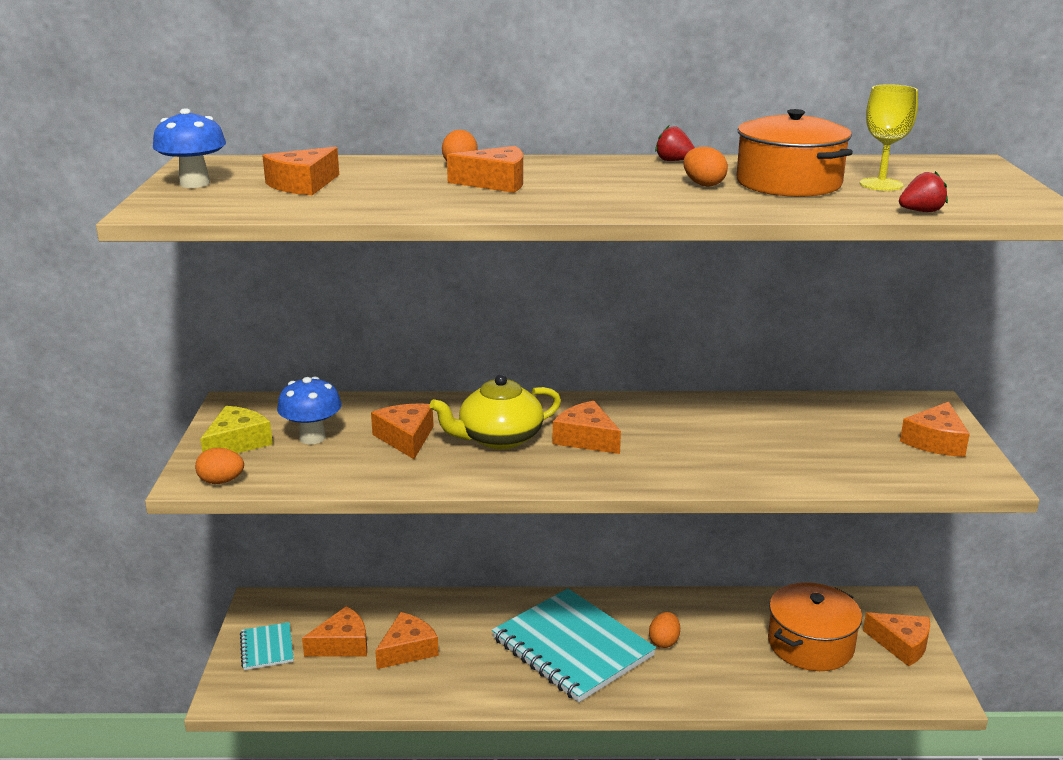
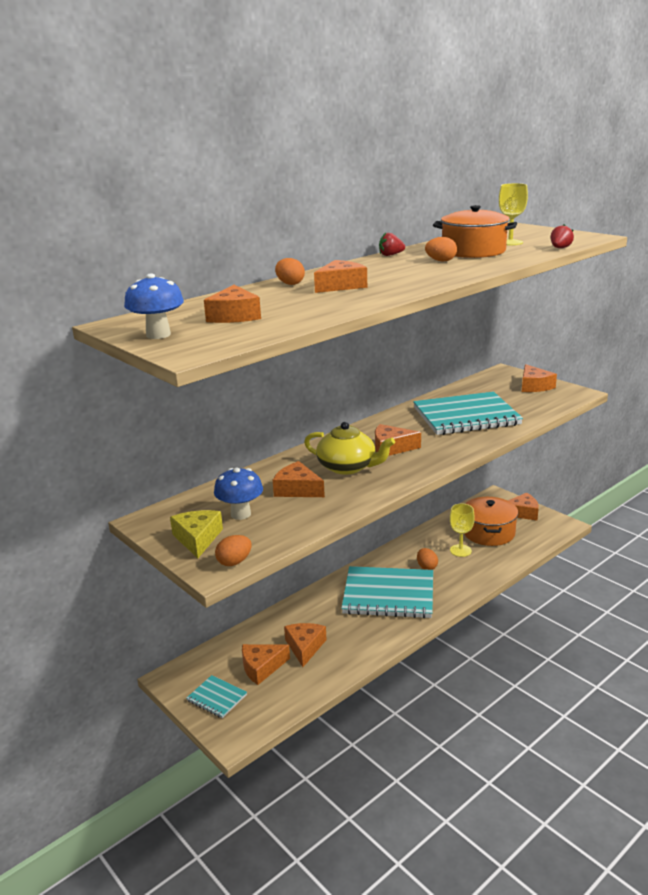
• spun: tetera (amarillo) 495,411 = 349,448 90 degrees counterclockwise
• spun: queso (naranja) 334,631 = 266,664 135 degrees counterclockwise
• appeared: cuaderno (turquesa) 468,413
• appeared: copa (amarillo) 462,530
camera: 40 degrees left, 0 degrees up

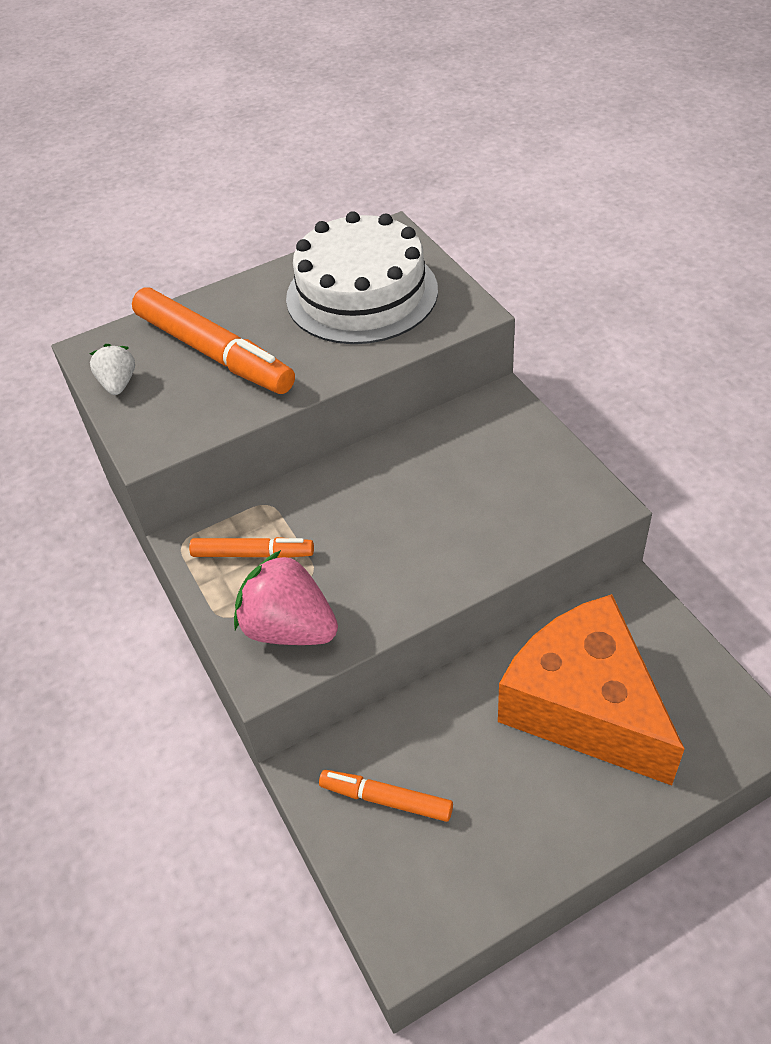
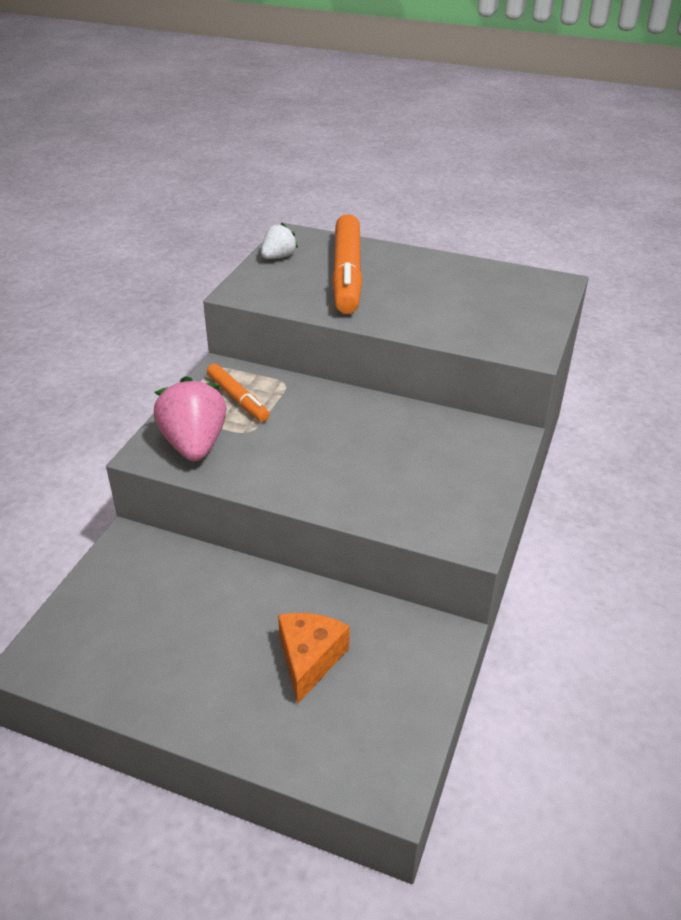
• missing: tarta (blanco) 362,277
• size: queso (naranja) 591,690 = 314,658 x0.50
• missing: rotulador (naranja) 386,796
camera: 45 degrees right, 10 degrees down

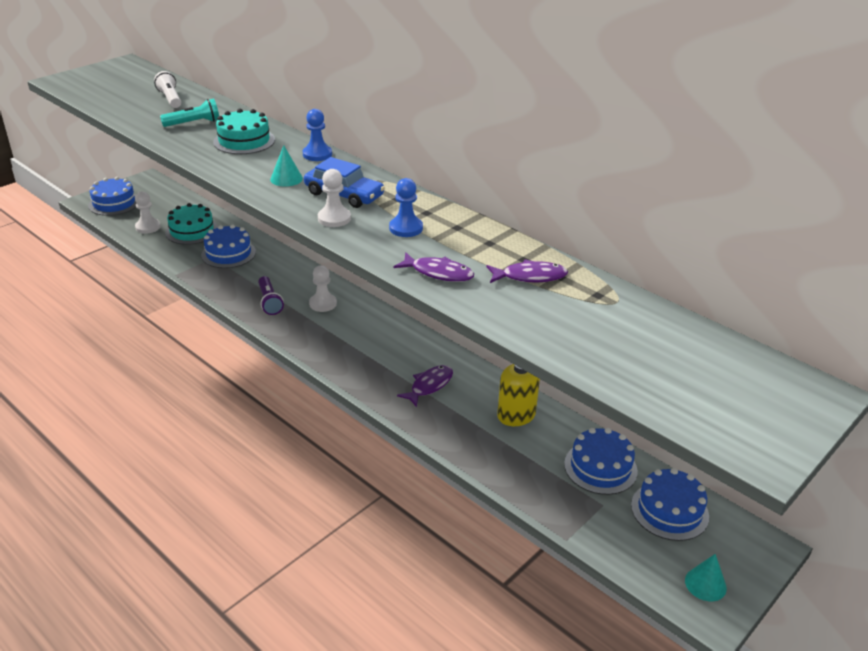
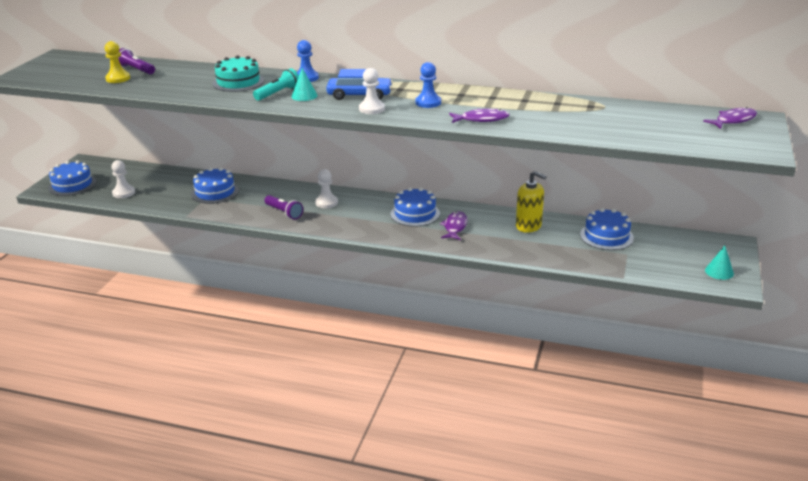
• colour: lámpara de mano (blanco) 167,89 to lámpara de mano (morado) 136,61
• relocated: lámpara de mano (turquesa) 189,113 to 276,84
• missing: tarta (turquesa) 191,224
• relocated: pez (morado) 527,271 to 730,118
• relocated: tarta (azul) 670,504 to 415,207
• appeared: peón (amarillo) 117,62
camera: 25 degrees left, 5 degrees down

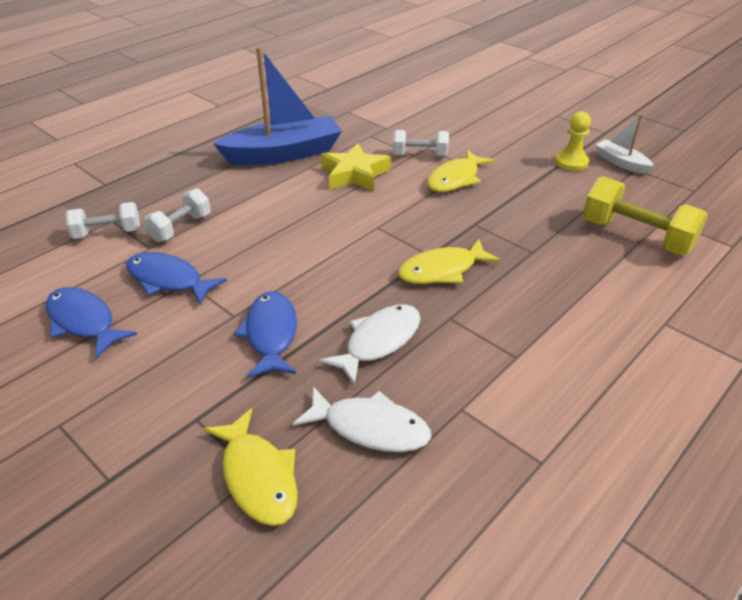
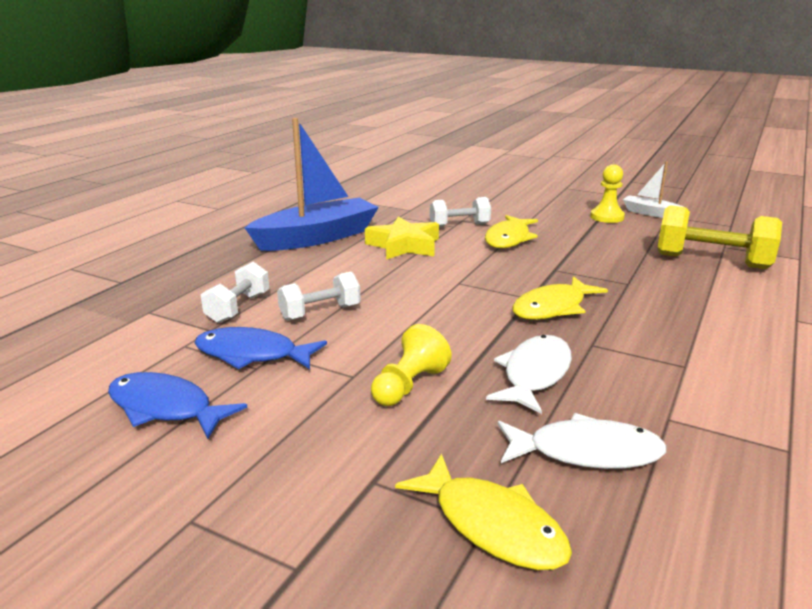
• relocated: mancuerna (blanco) 102,220 to 319,296
• exchanged: pez (azul) 265,334 to peón (amarillo) 411,365
camera: 15 degrees left, 15 degrees down

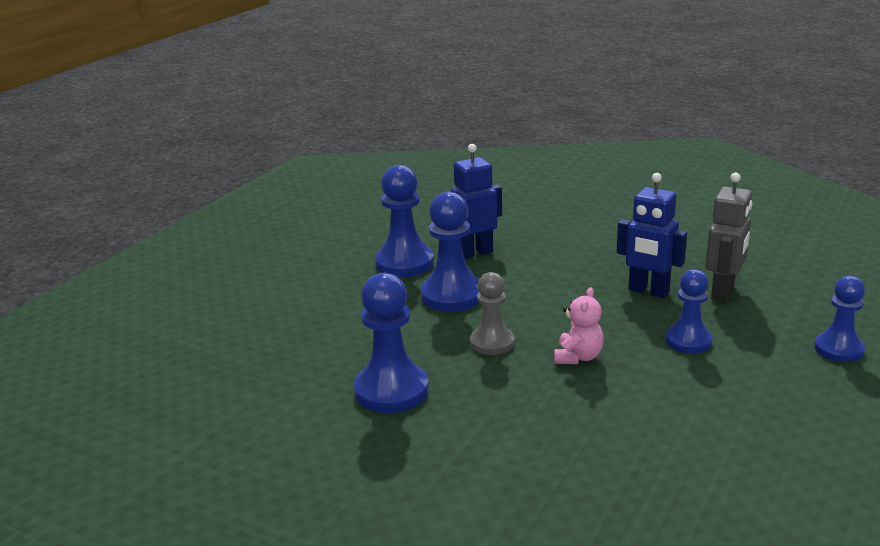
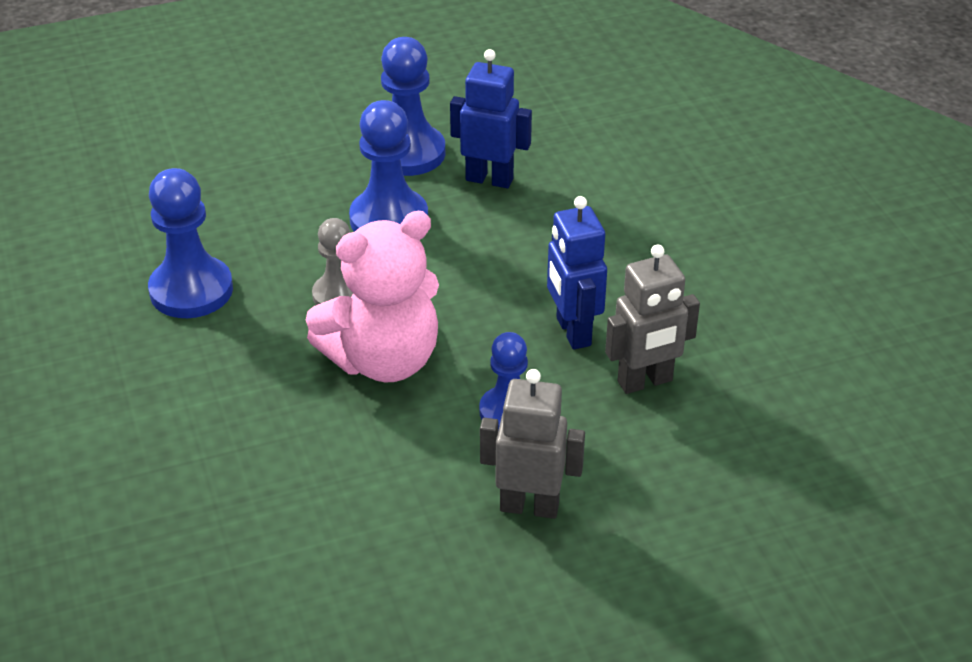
• missing: peón (azul) 839,319
• size: osito (rosa) 579,325 = 372,296 x2.10
• appeared: robot (gris) 532,444
camera: 40 degrees right, 15 degrees up

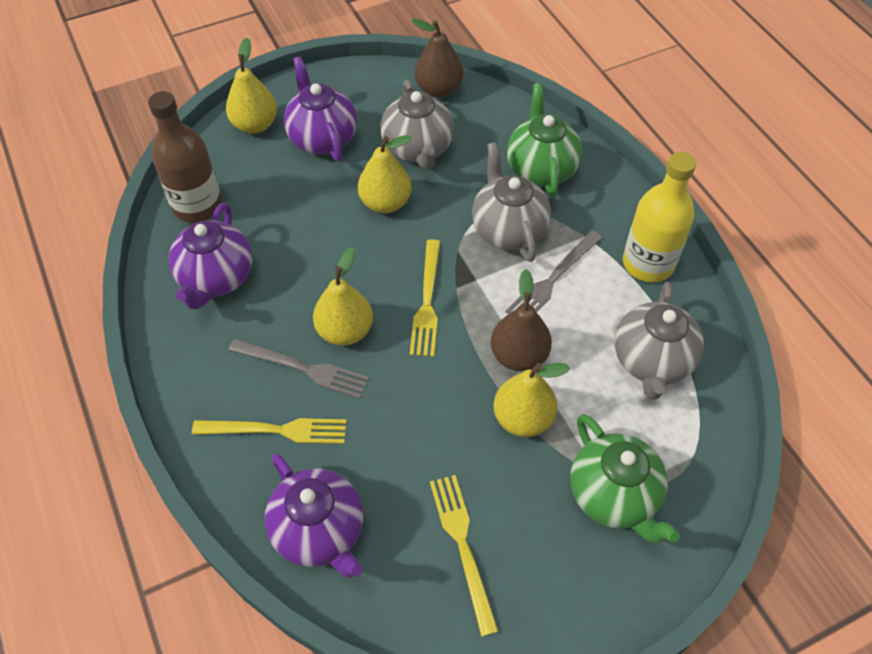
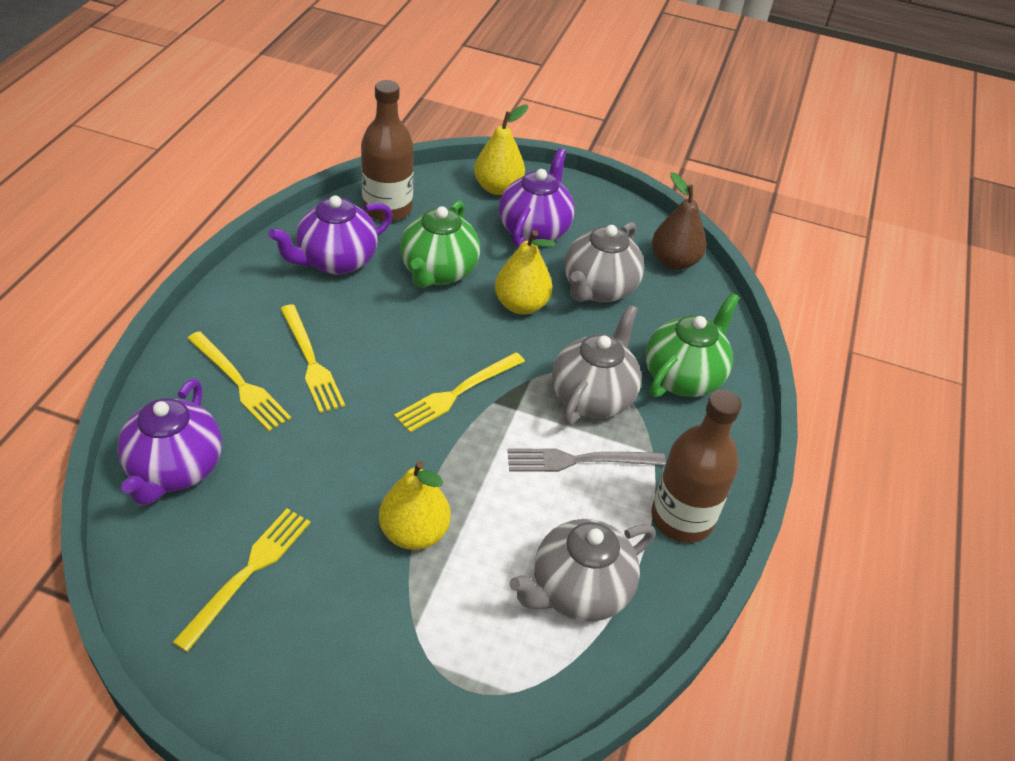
• colour: botella (amarillo) 659,217 to botella (marrón) 696,466
• missing: pera (amarillo) 343,296
• missing: pera (marrón) 521,320
• colour: tenedor (gris) 298,368 to tenedor (amarillo) 312,358
• relocated: tetera (verde) 625,479 to 440,244
camera: 40 degrees right, 10 degrees down

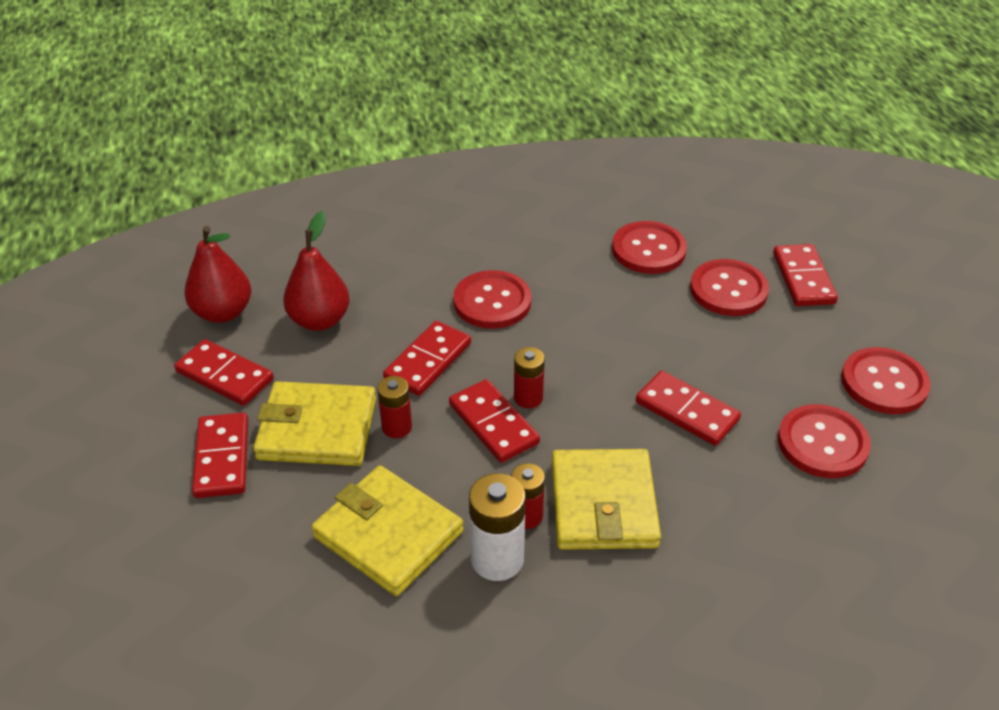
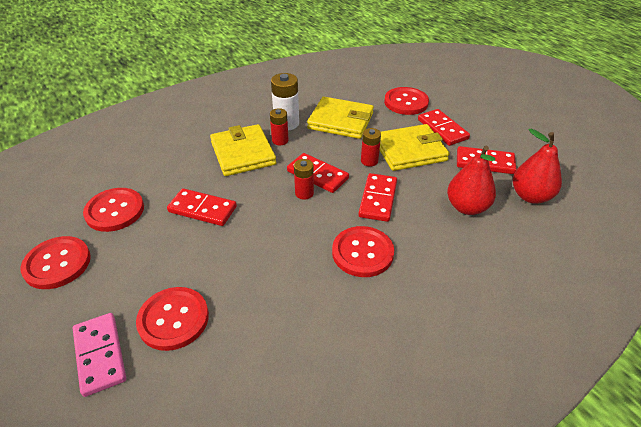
• relocated: botón (rojo) 649,247 to 406,101
• colour: ficha de dominó (rojo) 805,275 to ficha de dominó (rosa) 99,355
camera: 160 degrees right, 0 degrees up

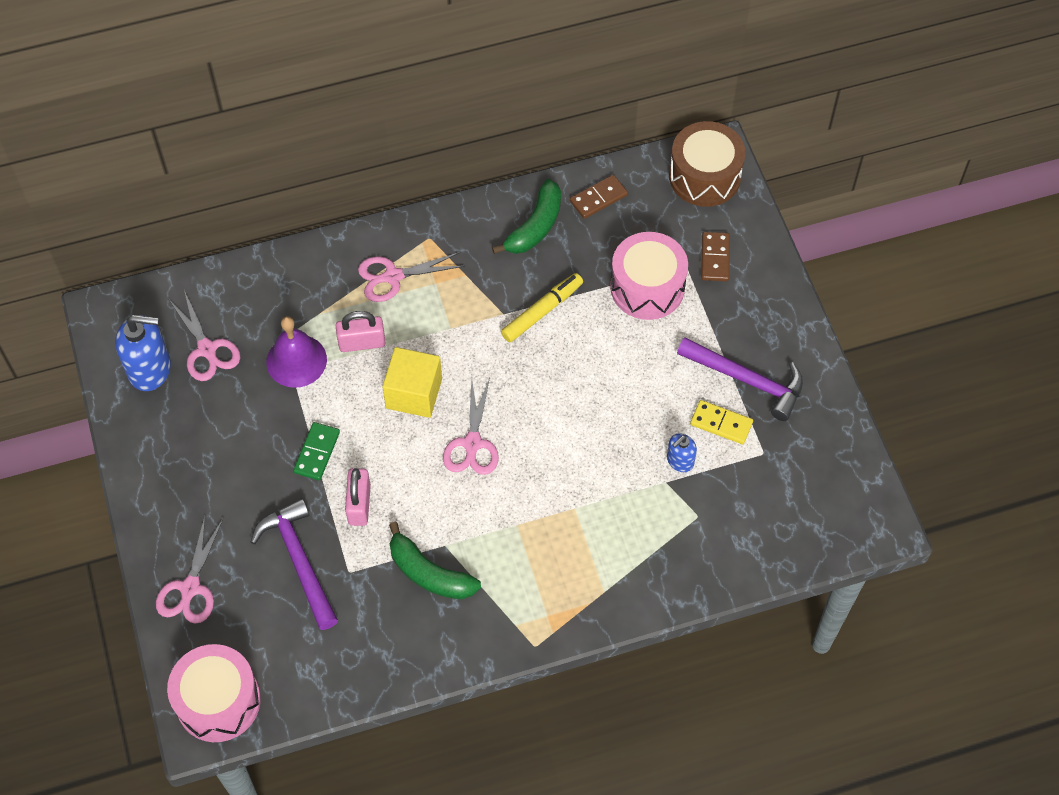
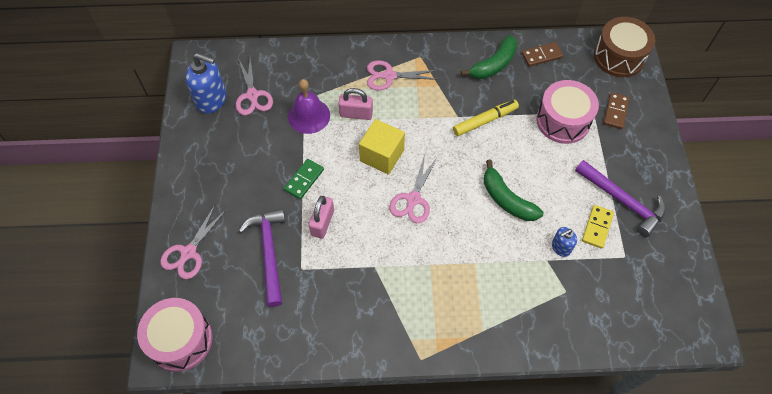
• spun: ficha de dominó (amarillo) 721,422 = 598,227 75 degrees clockwise
• relocated: plátano (verde) 435,560 to 513,190
camera: 15 degrees right, 0 degrees up

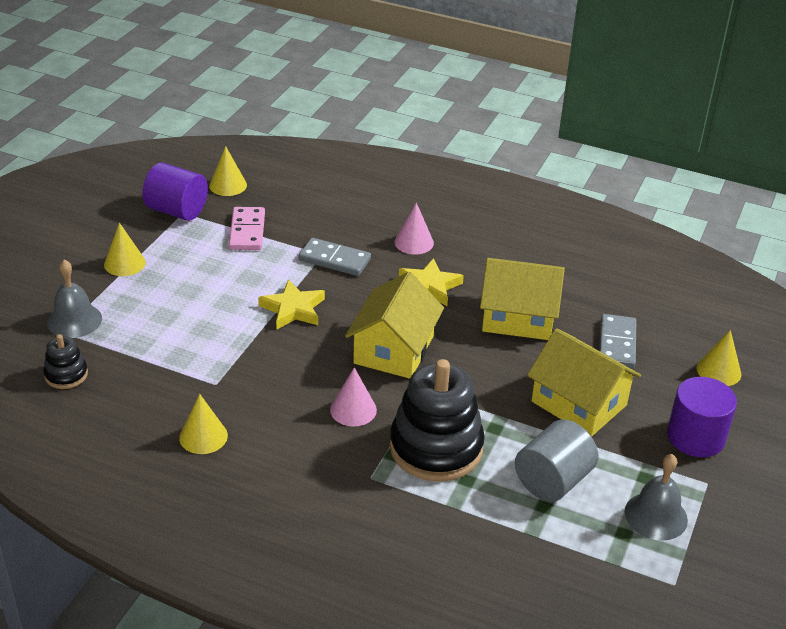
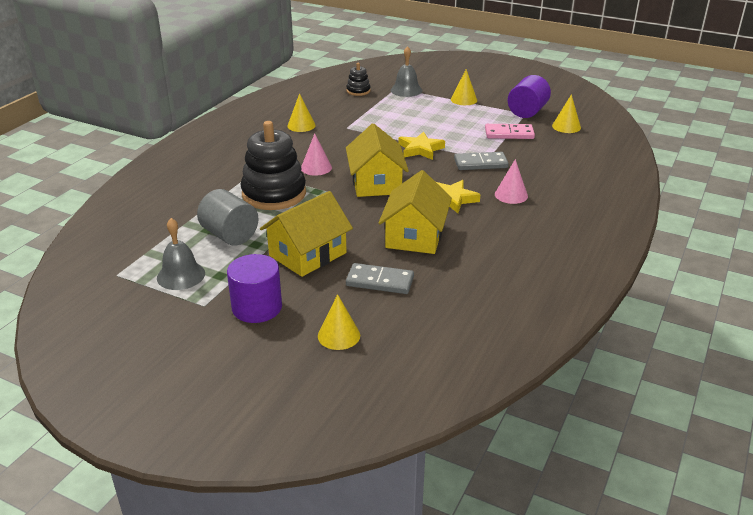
• spun: ficha de dominó (gris) 335,257 = 481,161 60 degrees clockwise
• spun: casa (amarillo) 394,325 = 377,160 60 degrees clockwise
camera: 95 degrees right, 5 degrees down

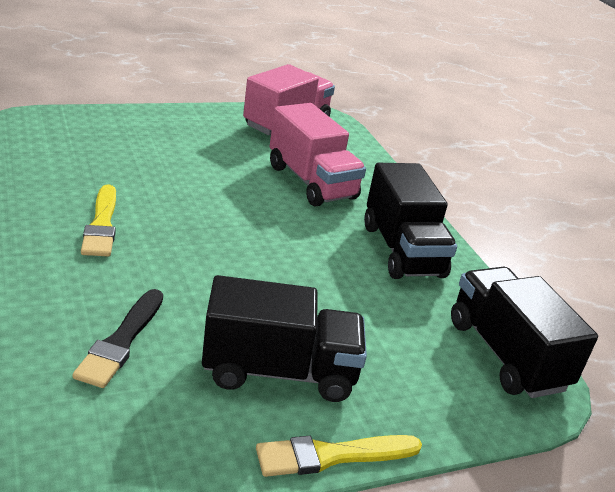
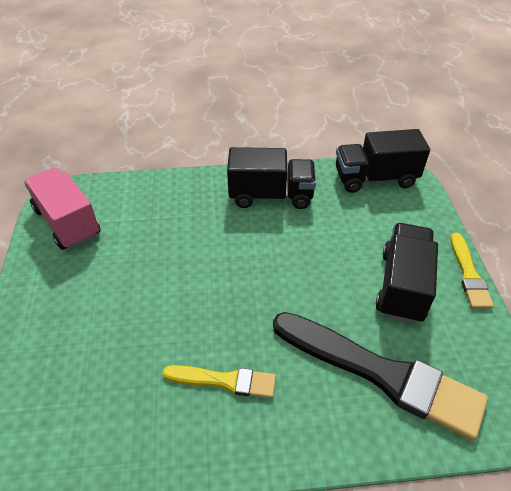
• missing: camión (rosa) 318,155
• size: pincel (negro) 118,338 = 380,376 x1.95
camera: 70 degrees left, 15 degrees up

